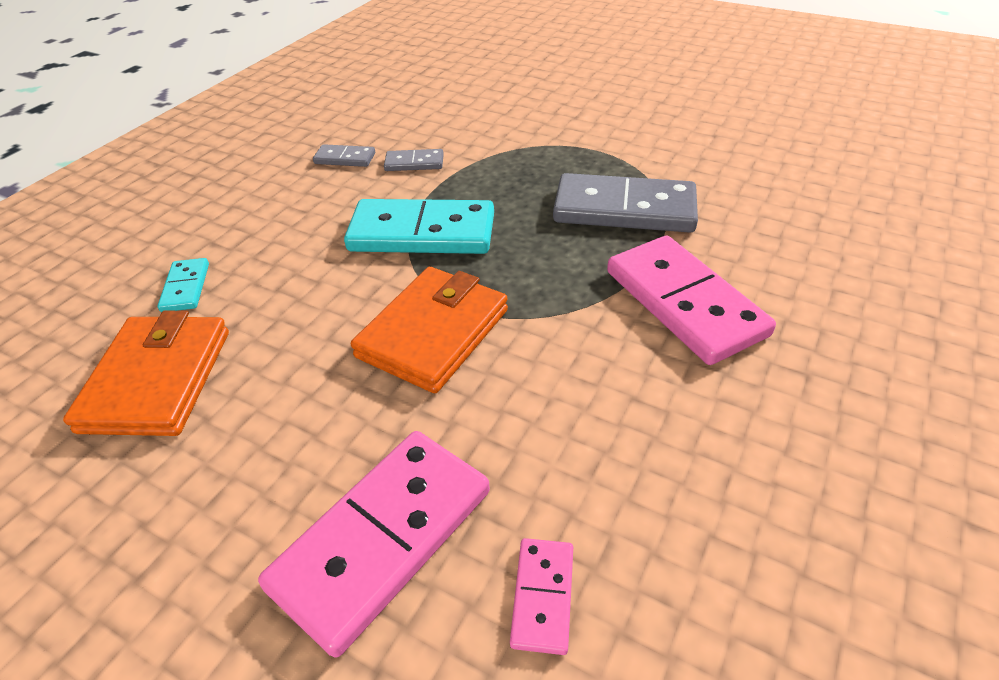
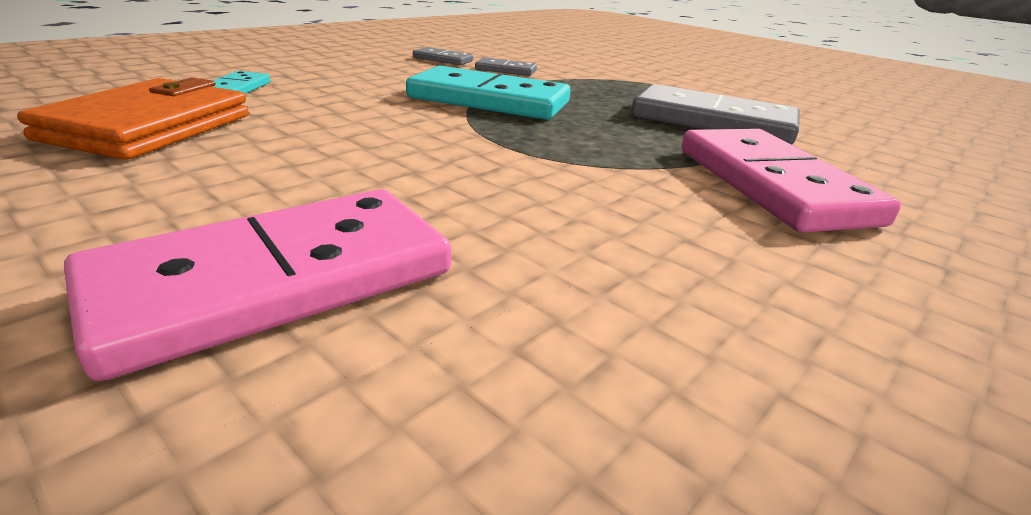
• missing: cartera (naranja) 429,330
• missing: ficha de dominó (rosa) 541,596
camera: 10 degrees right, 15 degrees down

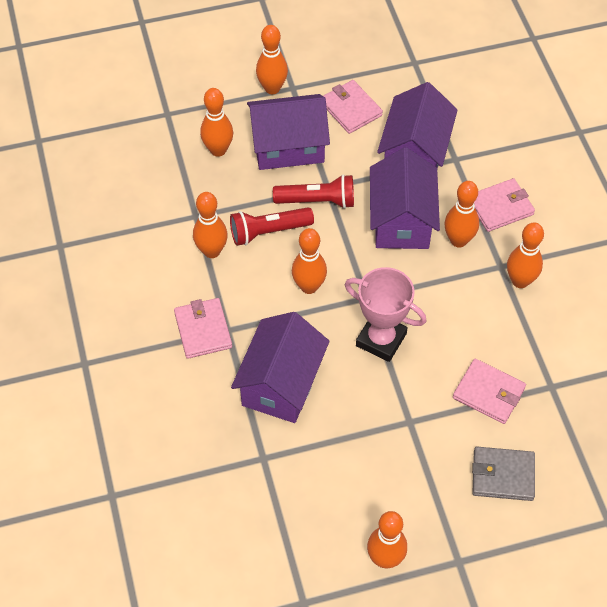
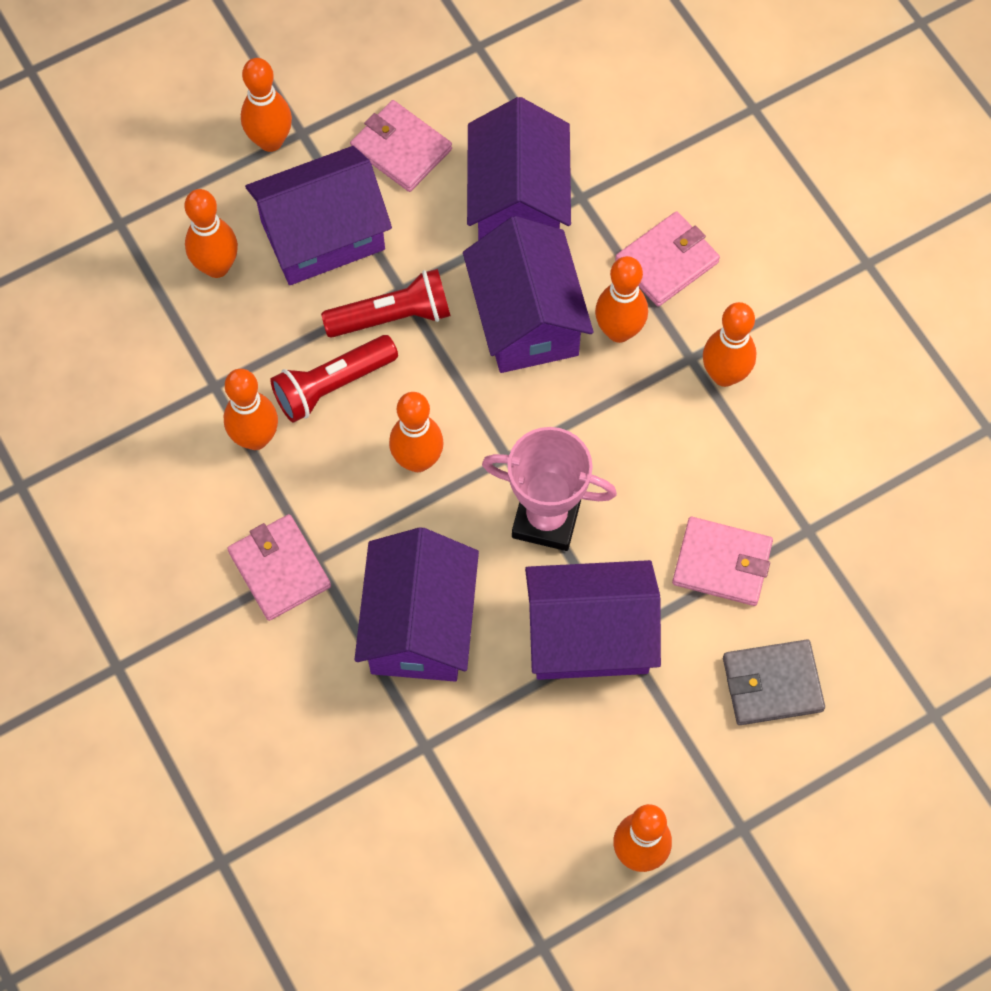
• appeared: casa (morado) 593,620
camera: 15 degrees left, 10 degrees up

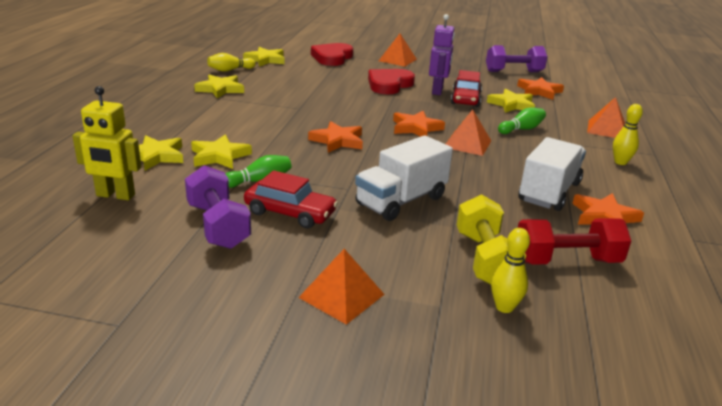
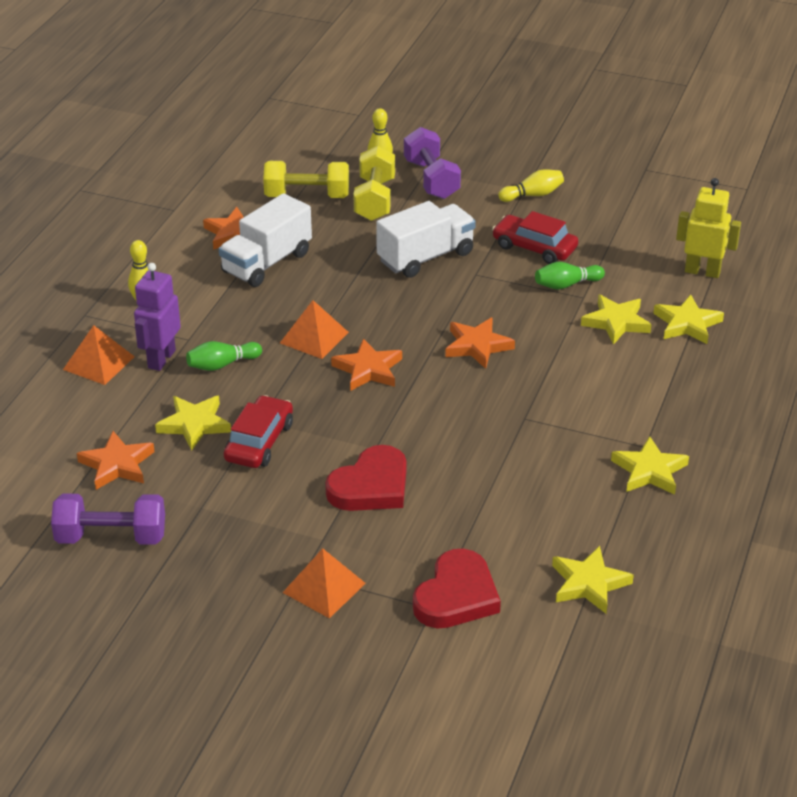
• relocated: robot (morado) 442,54 to 157,317
• relocated: bolo (amarillo) 231,62 to 531,185
• relocated: mancuerna (morado) 218,207 to 432,163
• colour: mancuerna (rojo) 574,241 to mancuerna (amarillo) 306,179
• missing: pirámide (naranja) 341,287
camera: 170 degrees left, 10 degrees up

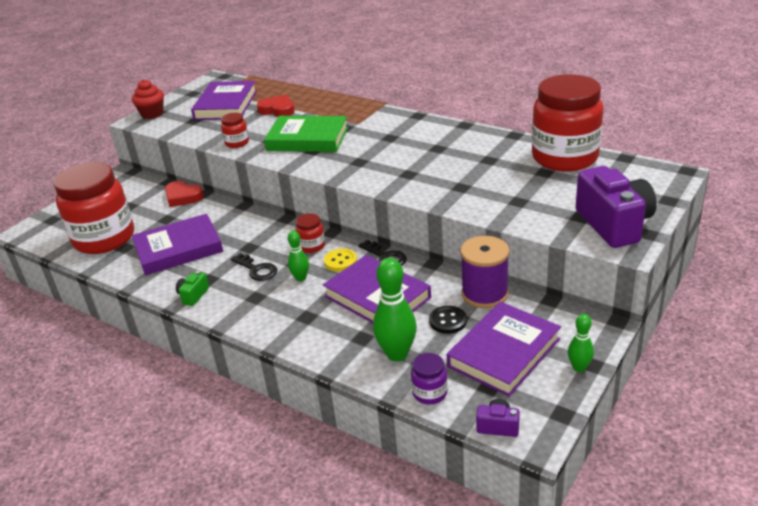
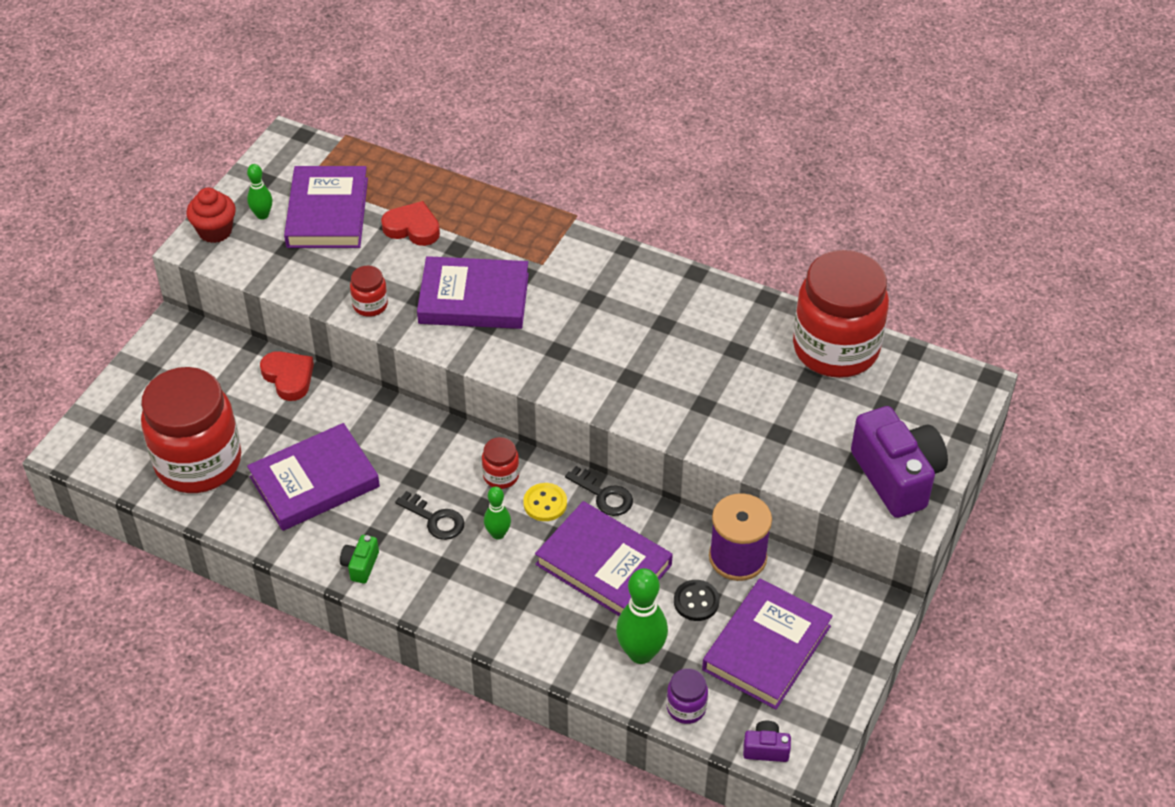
• colour: libro (verde) 306,134 to libro (morado) 473,292
• spun: corazón (rojo) 184,194 = 287,376 150 degrees counterclockwise
• relocated: bolo (verde) 581,343 to 259,192
camera: 10 degrees left, 15 degrees up

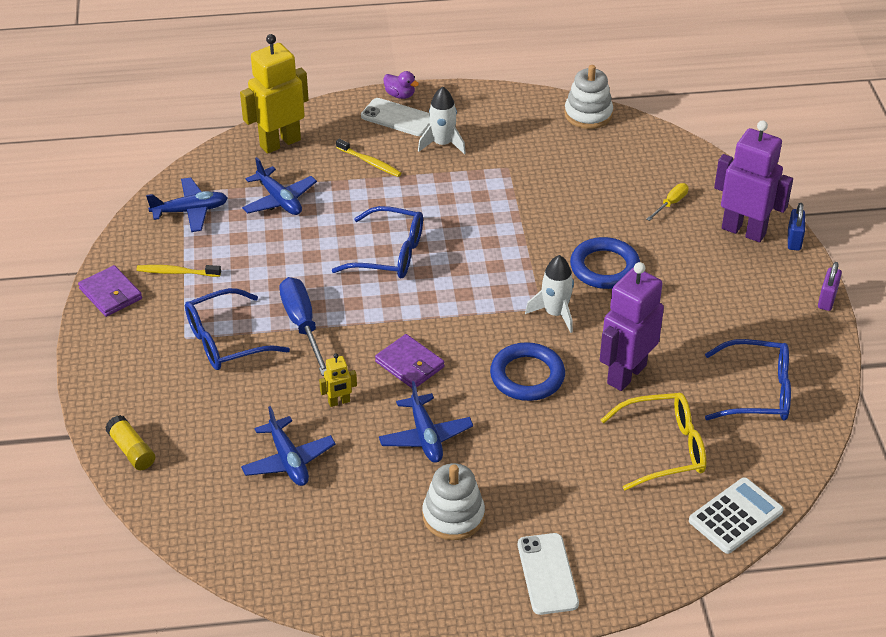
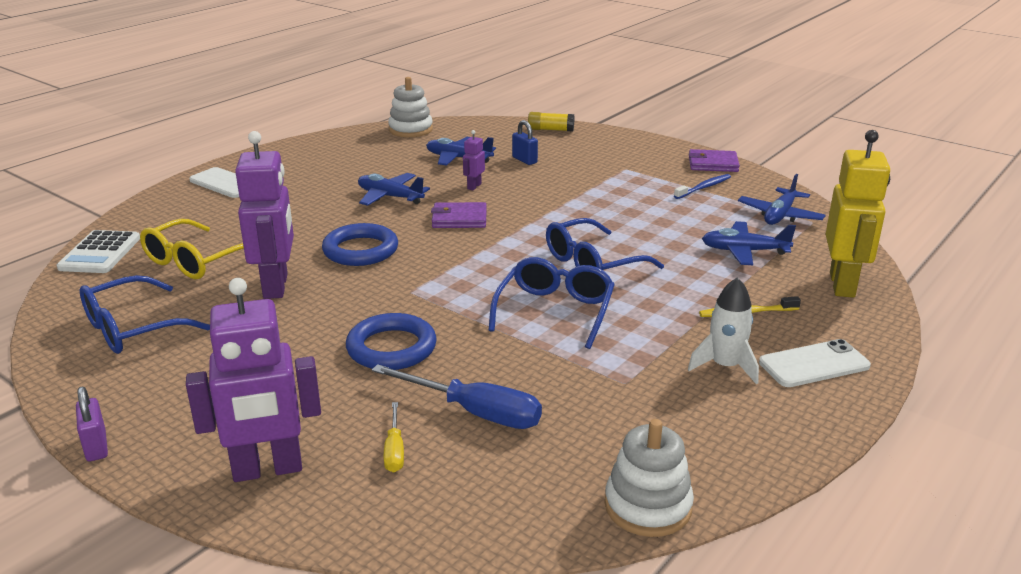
• missing: pato (morado) 401,85
• relocated: candado (azul) 796,227 to 525,142
• missing: cohete (blanco) 549,294
• colour: cepillo de dientes (amarillo) 179,271 to cepillo de dientes (azul) 702,186
• relocated: destornillador (azul) 302,326 to 457,396
• relocated: gafas (azul) 237,329 to 551,303
• colour: robot (amarillo) 338,380 to robot (morado) 474,160
• relocated: juguete apilable (blanco) 454,501 to 410,107
camera: 135 degrees right, 15 degrees down

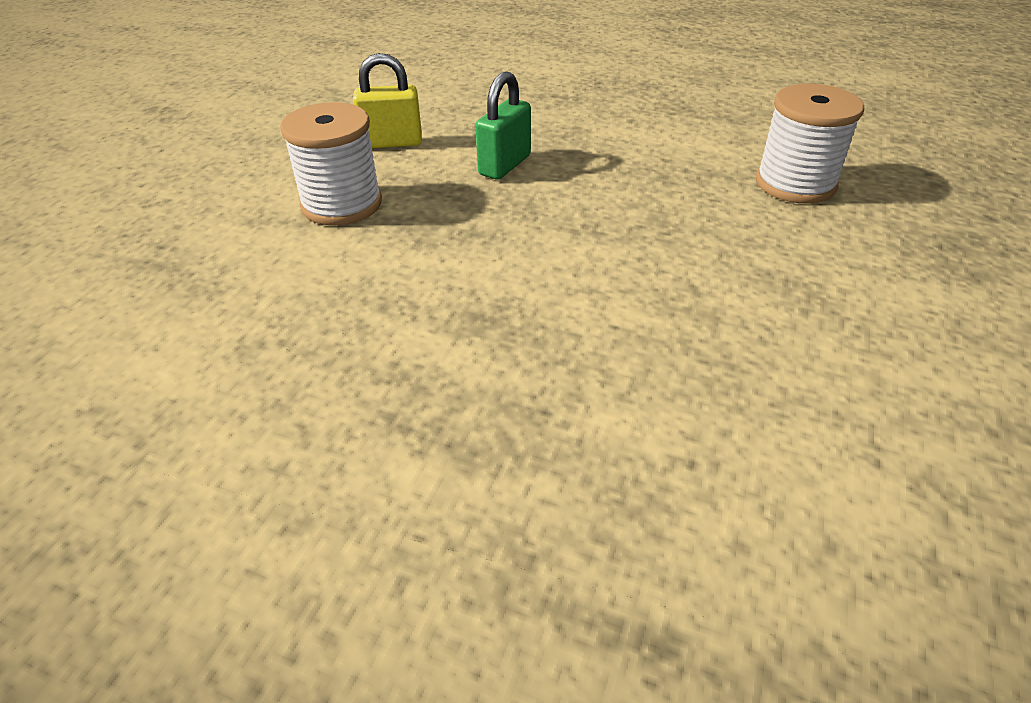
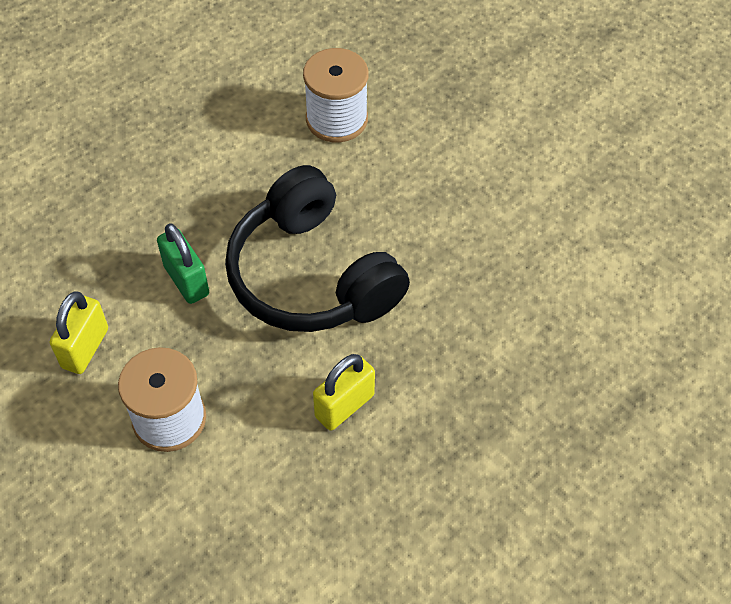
• appeared: auriculares (negro) 317,248
• appeared: candado (amarillo) 344,392
camera: 65 degrees left, 15 degrees up

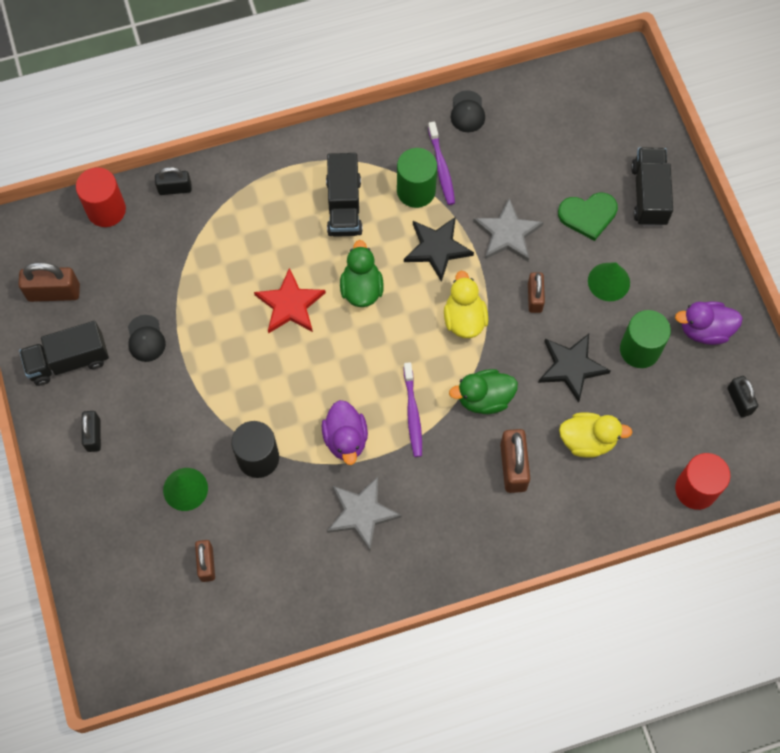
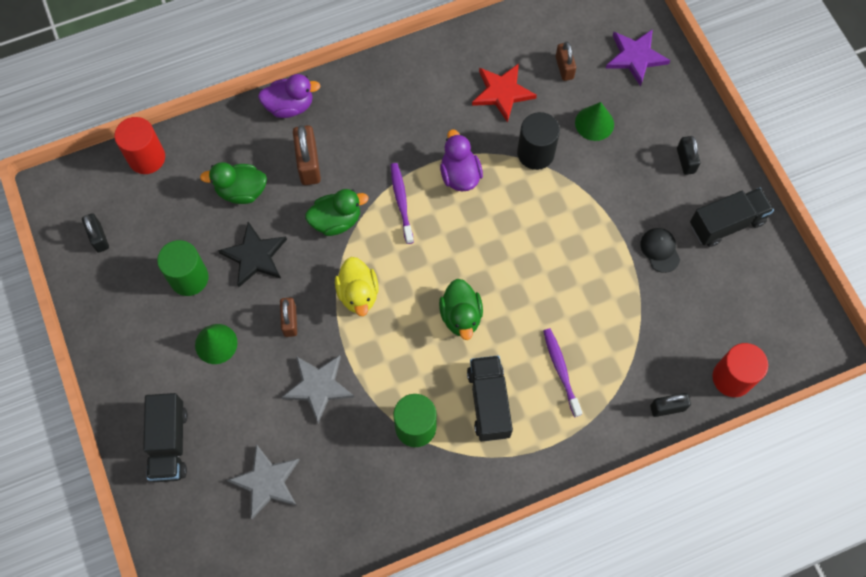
• missing: gorra (negro) 468,111
• relocated: cepillo de dientes (morado) 441,163 to 562,372
• missing: corazón (verde) 588,216
• missing: estrella (negro) 439,249
• missing: candado (marrón) 49,282
• relocated: estrella (rojo) 290,301 to 504,93
• relocated: pato (morado) 709,323 to 289,96
• colour: pato (amarillo) 595,435 to pato (verde) 233,183
• relocated: estrella (gris) 364,514 to 263,481
• appeared: estrella (morado) 638,57
camera: 175 degrees right, 0 degrees up

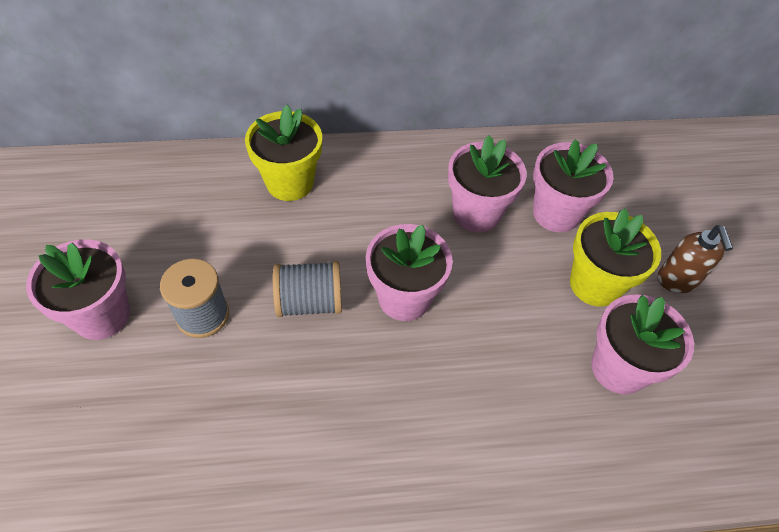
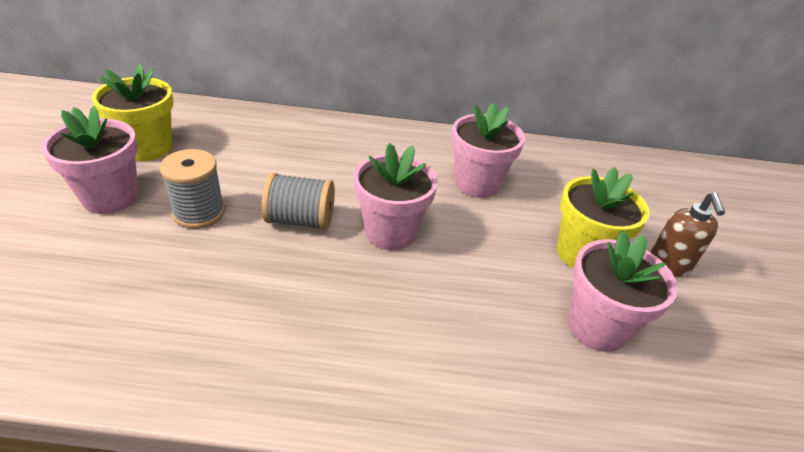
• relocated: maceta (amarillo) 283,153 to 132,112
• missing: maceta (rosa) 573,185
camera: 10 degrees right, 15 degrees down

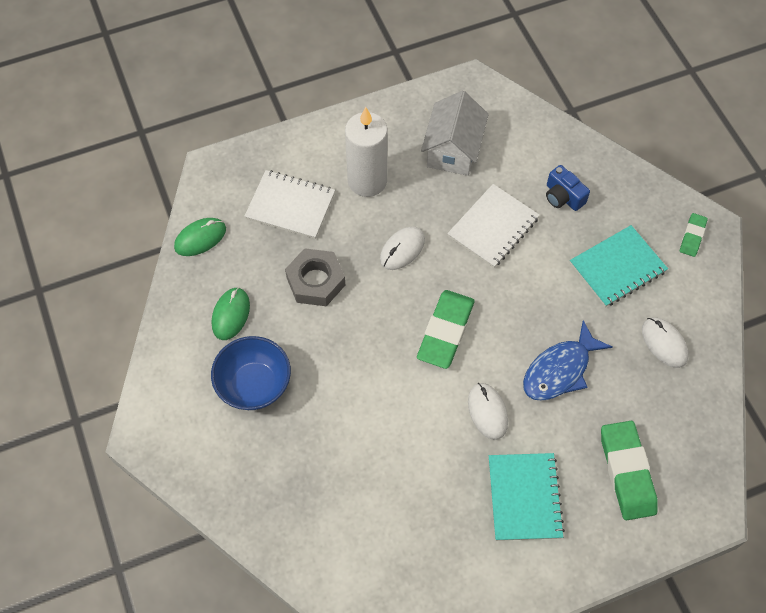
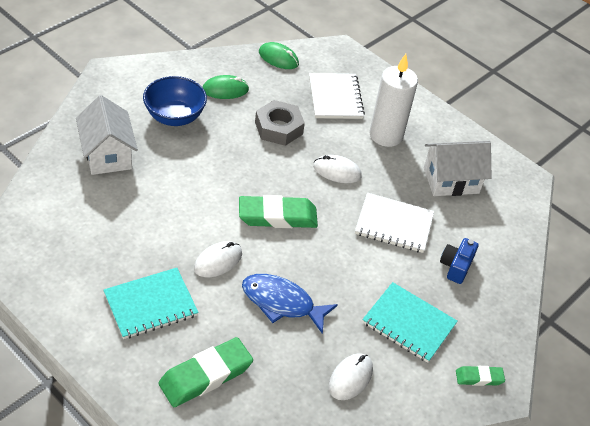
• appeared: casa (blanco) 107,135
camera: 60 degrees right, 15 degrees down

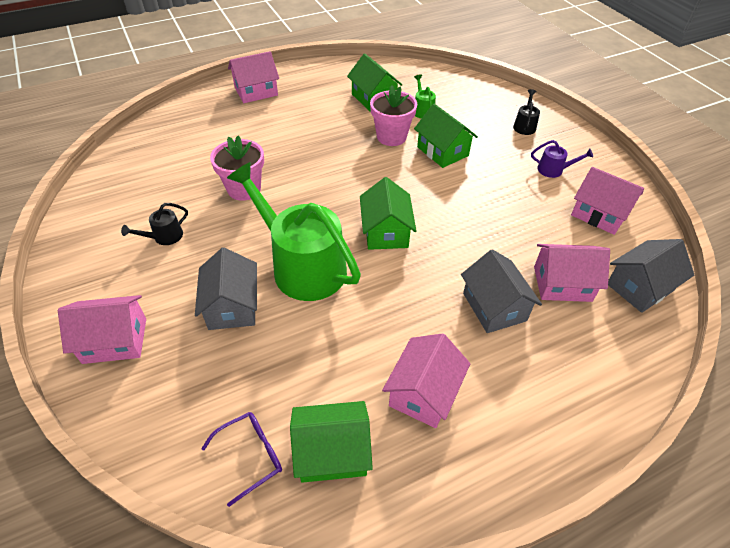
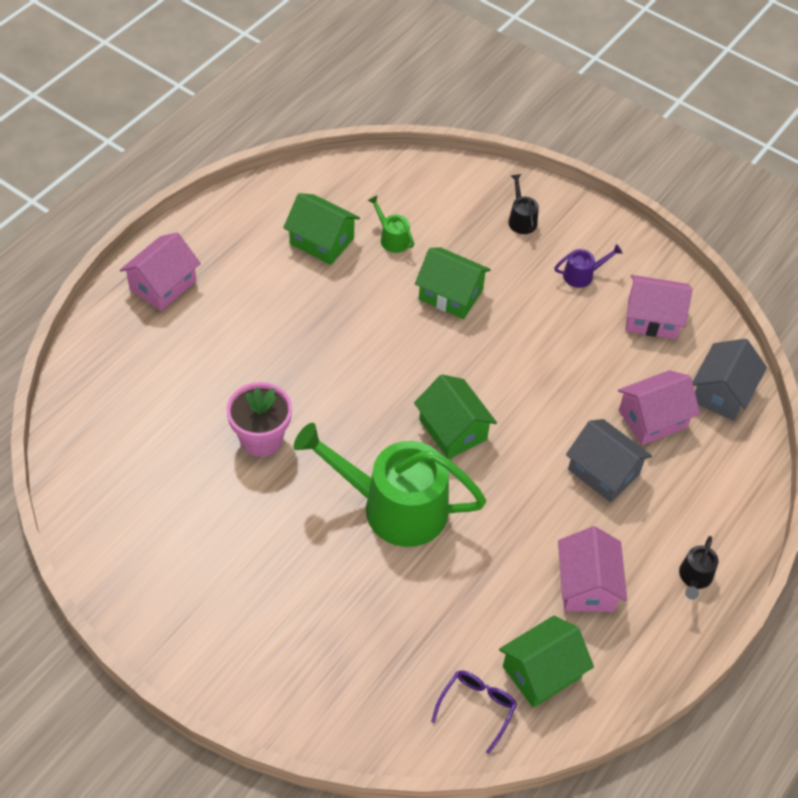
• missing: maceta (rosa) 393,115
• relocated: regadera (negro) 154,224 to 698,567
• missing: casa (gris) 226,289
• missing: casa (rosa) 102,329
camera: 30 degrees left, 5 degrees up

